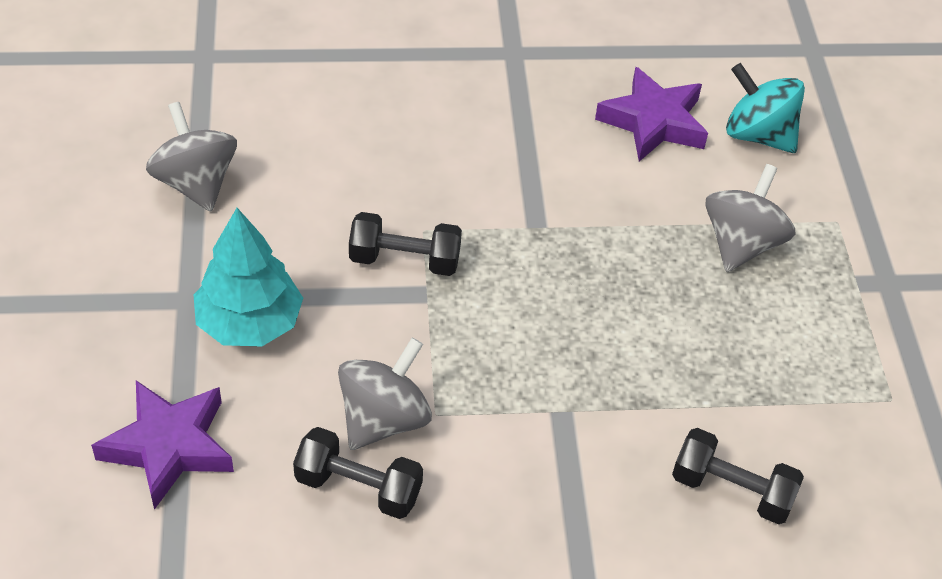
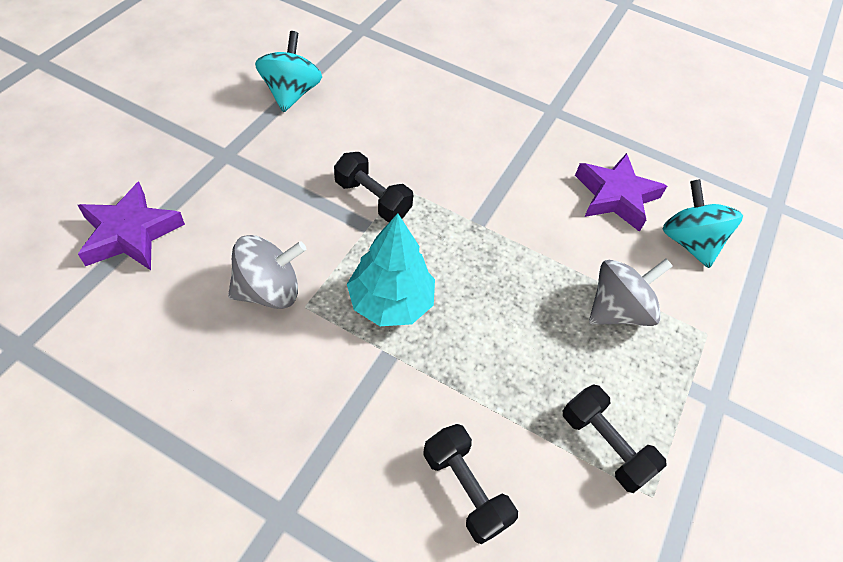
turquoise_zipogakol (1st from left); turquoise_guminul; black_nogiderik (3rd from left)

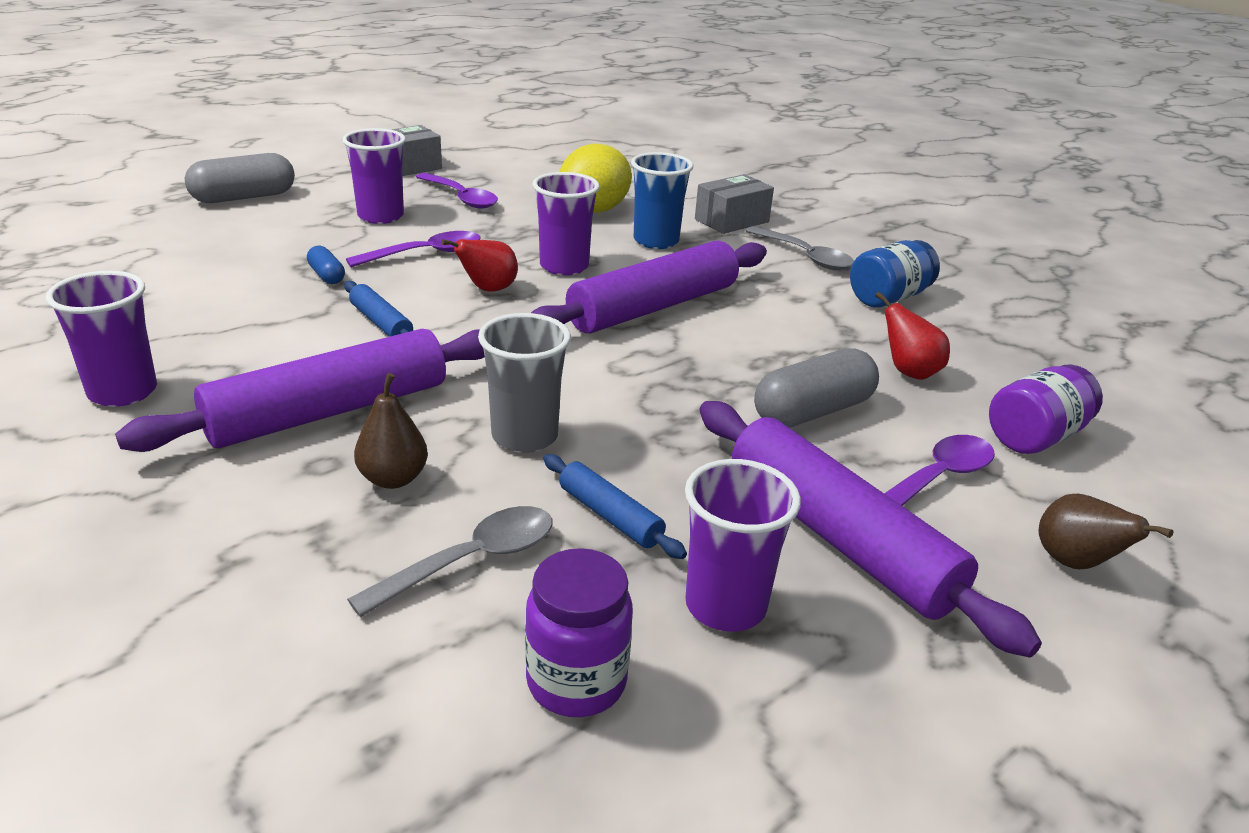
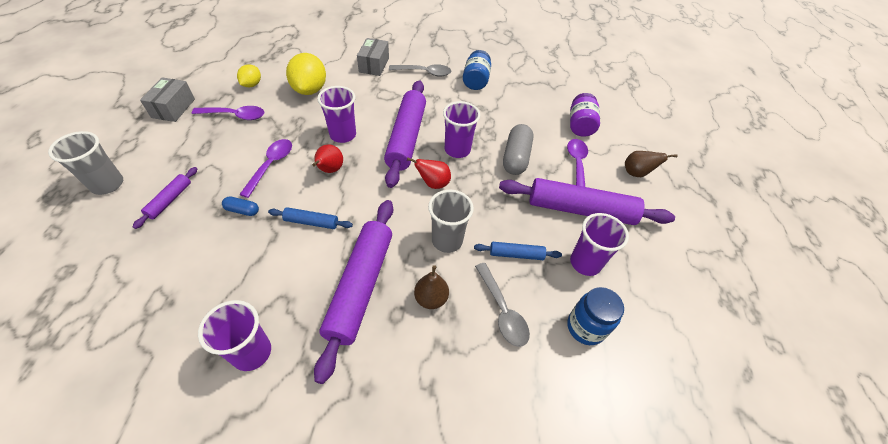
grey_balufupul (1st from left); purple_balufupul (3rd from left); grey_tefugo (2nd from left); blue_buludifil (2nd from left); blue_balufupul; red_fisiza (2nd from left); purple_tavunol (1st from left); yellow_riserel (1st from left)

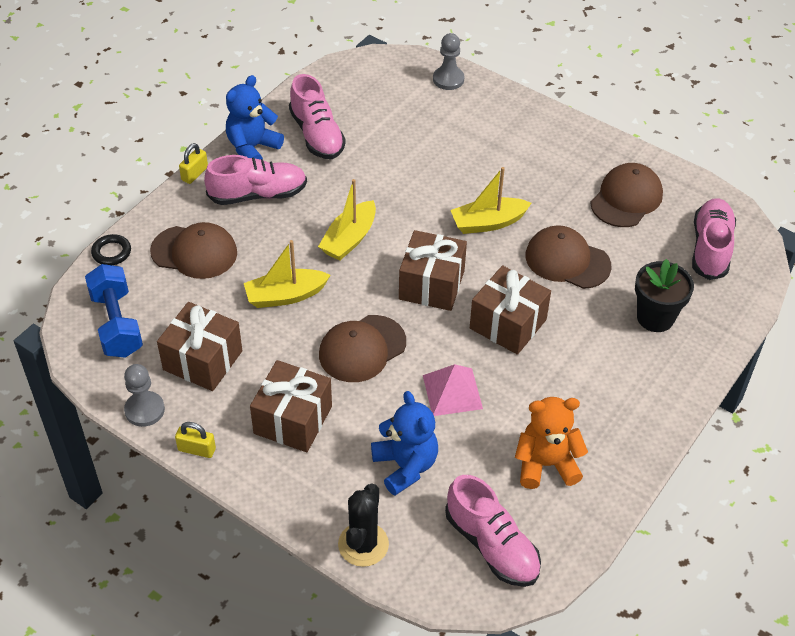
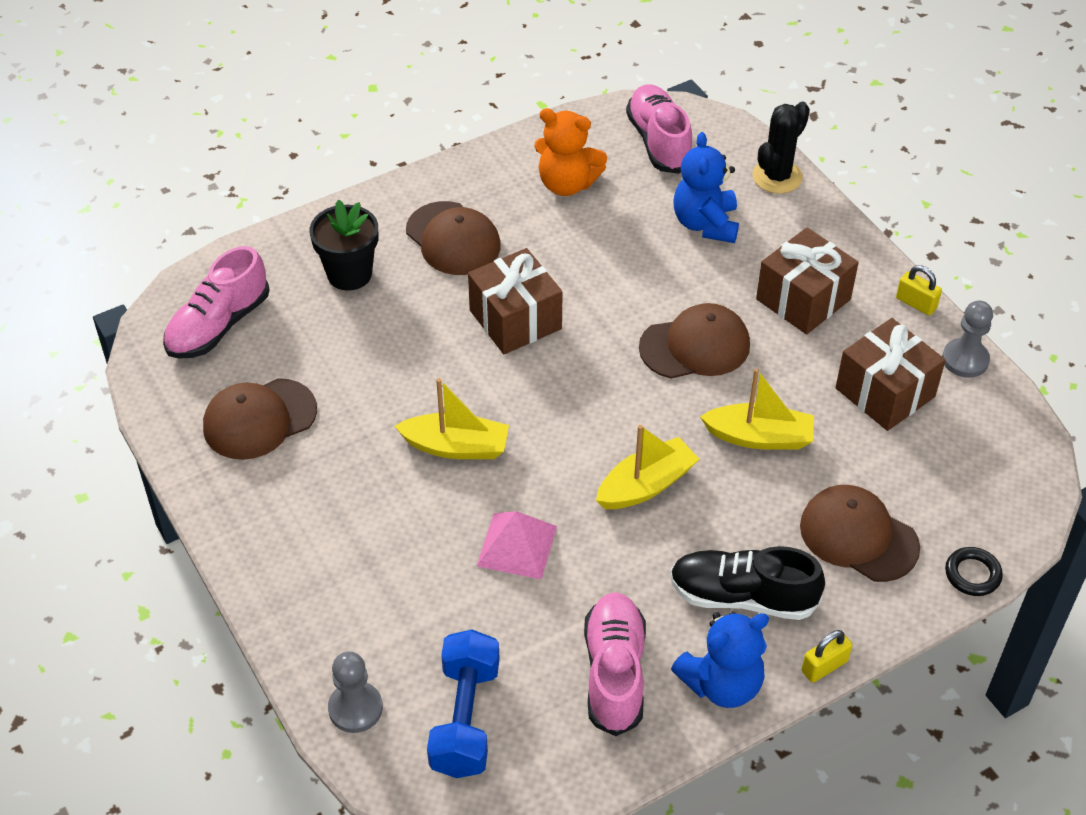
blue_nogiderik; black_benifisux; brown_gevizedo (3rd from left in the first image); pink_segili; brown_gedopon (2nd from left)

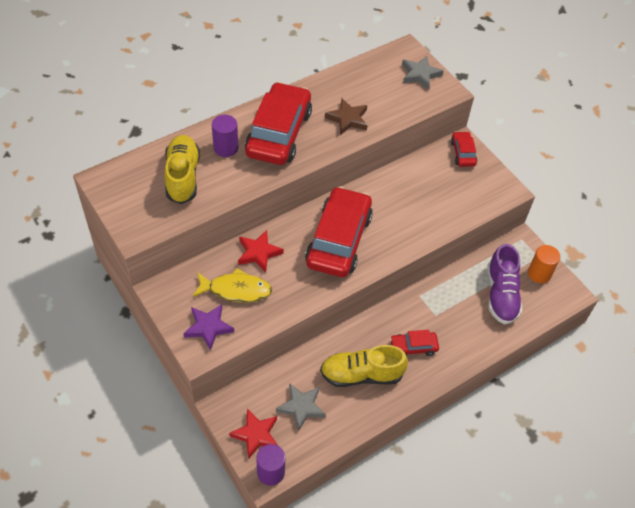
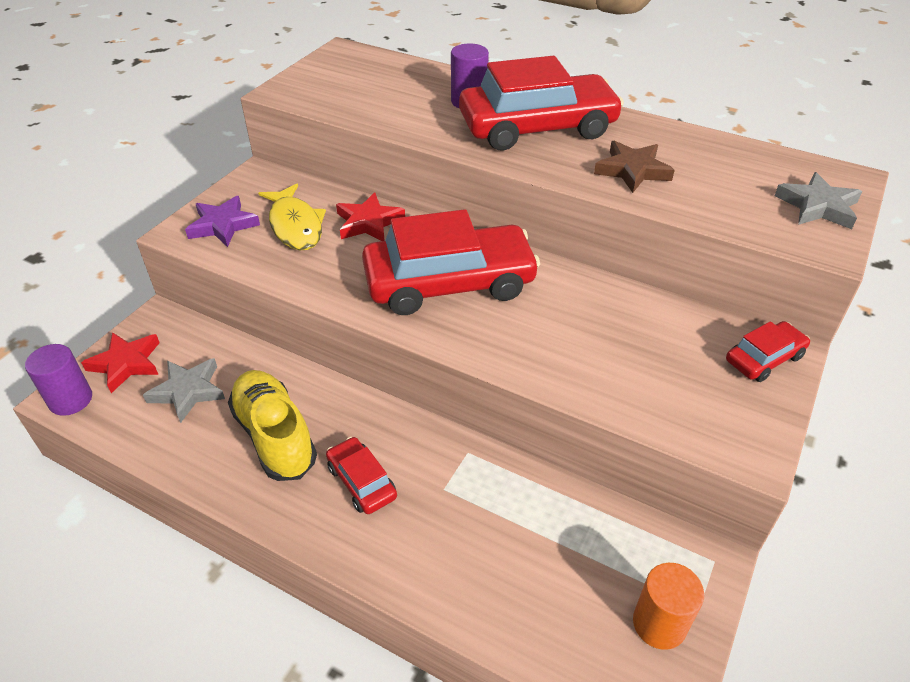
yellow_benifisux (1st from left in the first image); purple_benifisux

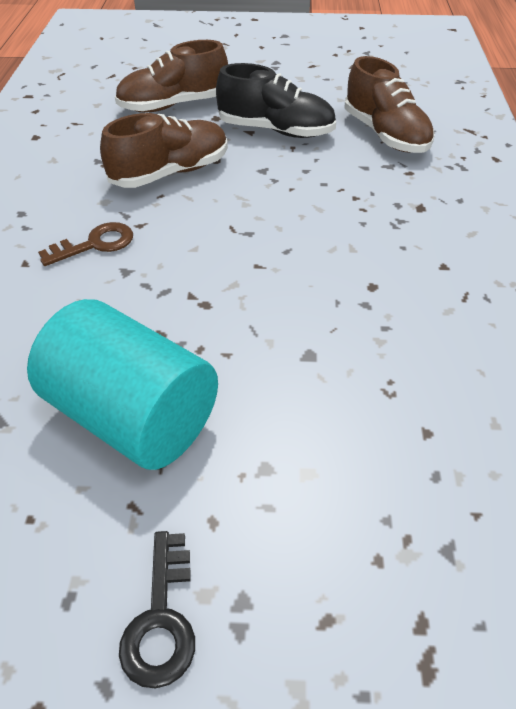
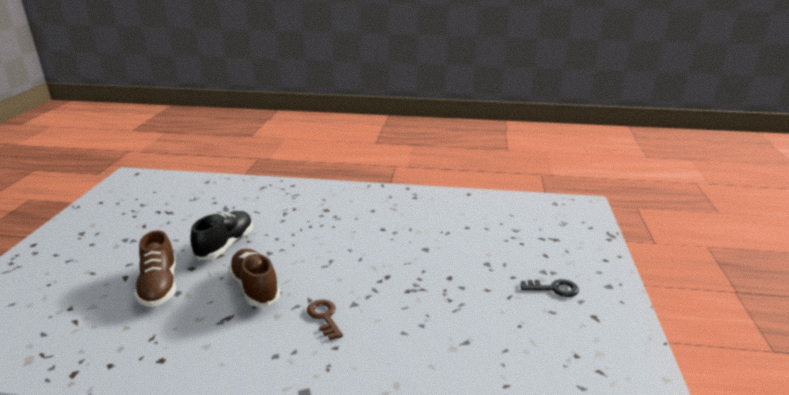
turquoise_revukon; brown_benifisux (3rd from left in the first image)

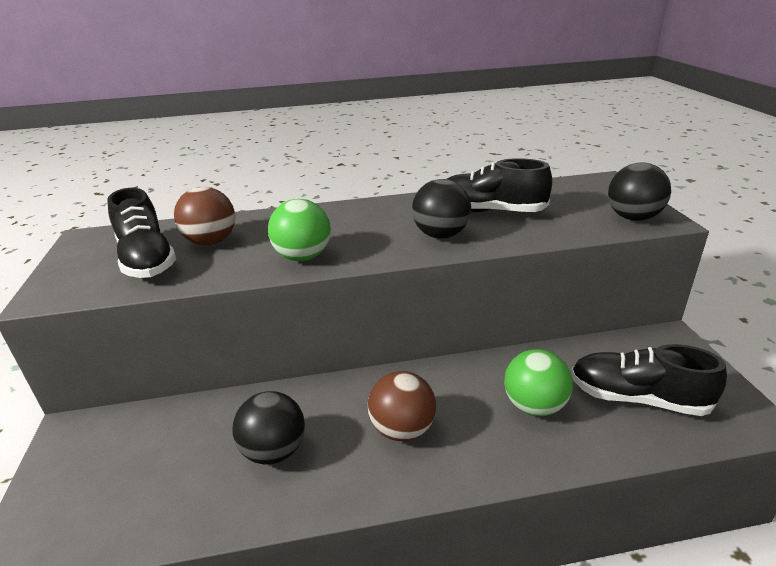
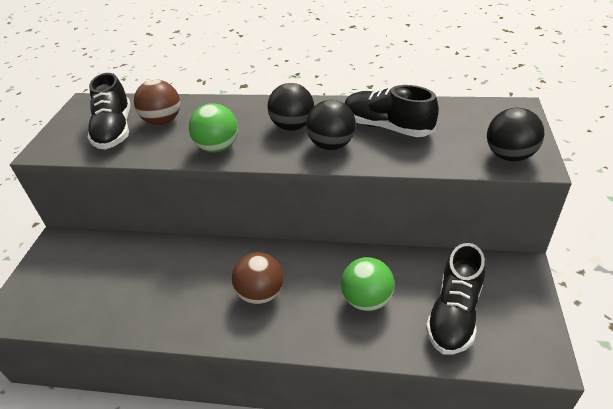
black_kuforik (1st from left); black_benifisux (3rd from left)

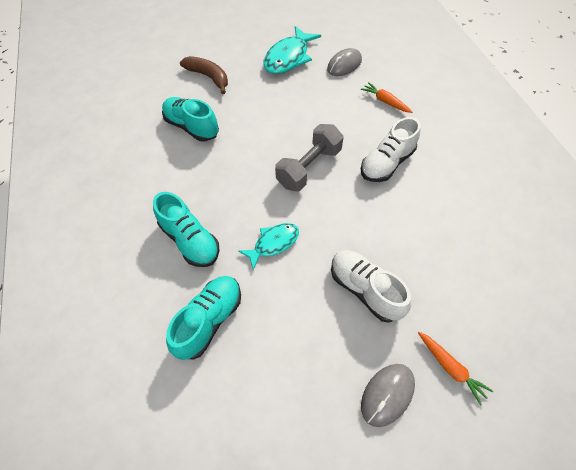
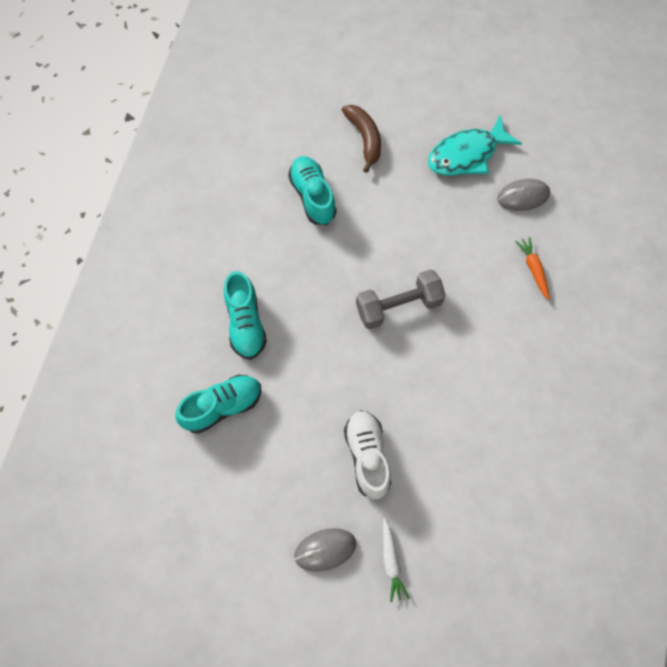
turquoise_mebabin (1st from left in the first image); white_benifisux (2nd from left in the first image); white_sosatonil

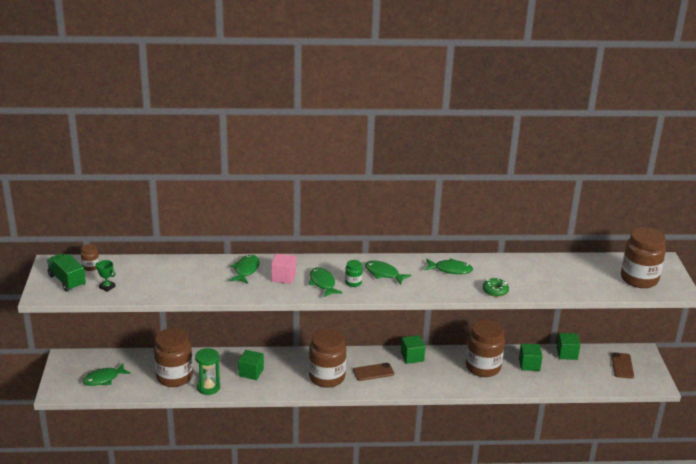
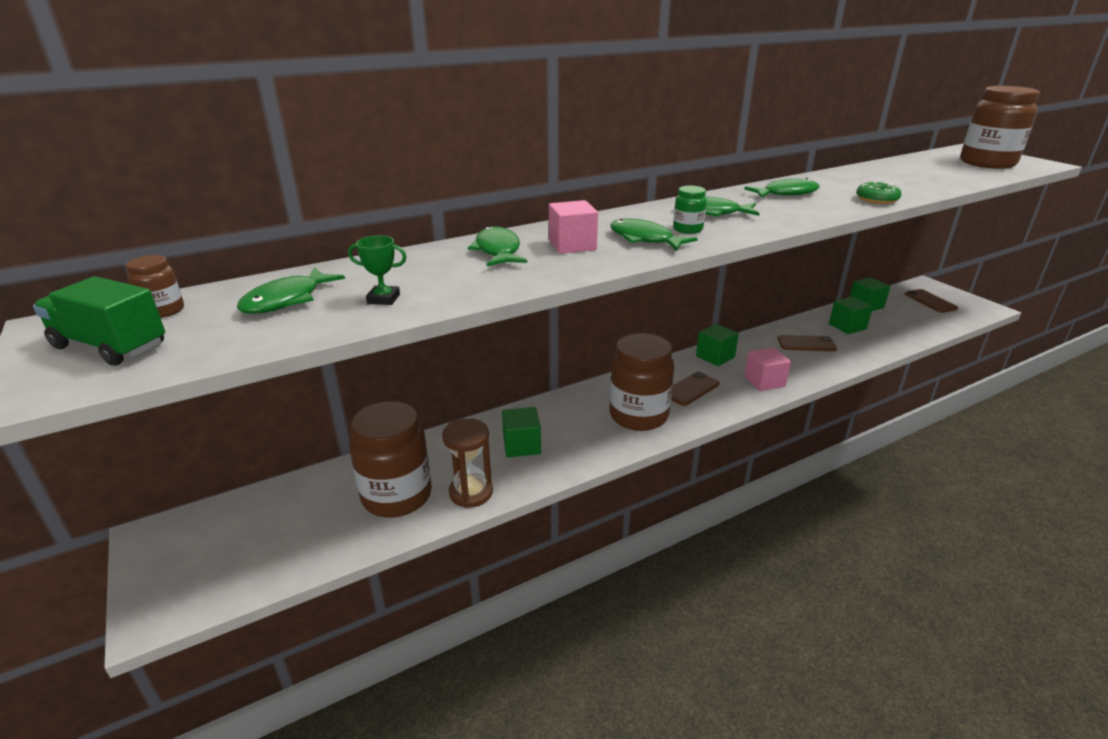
green_mebabin (1st from left); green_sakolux; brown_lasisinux; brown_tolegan (2nd from left); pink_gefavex (2nd from left)

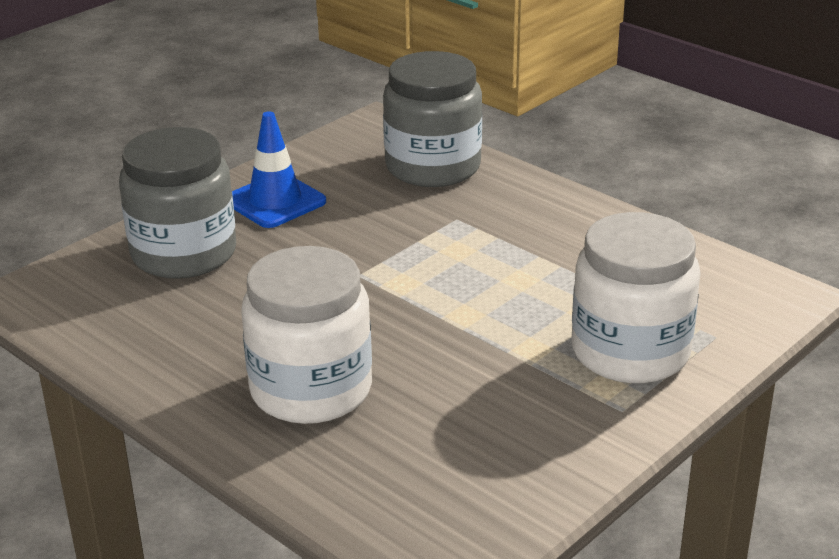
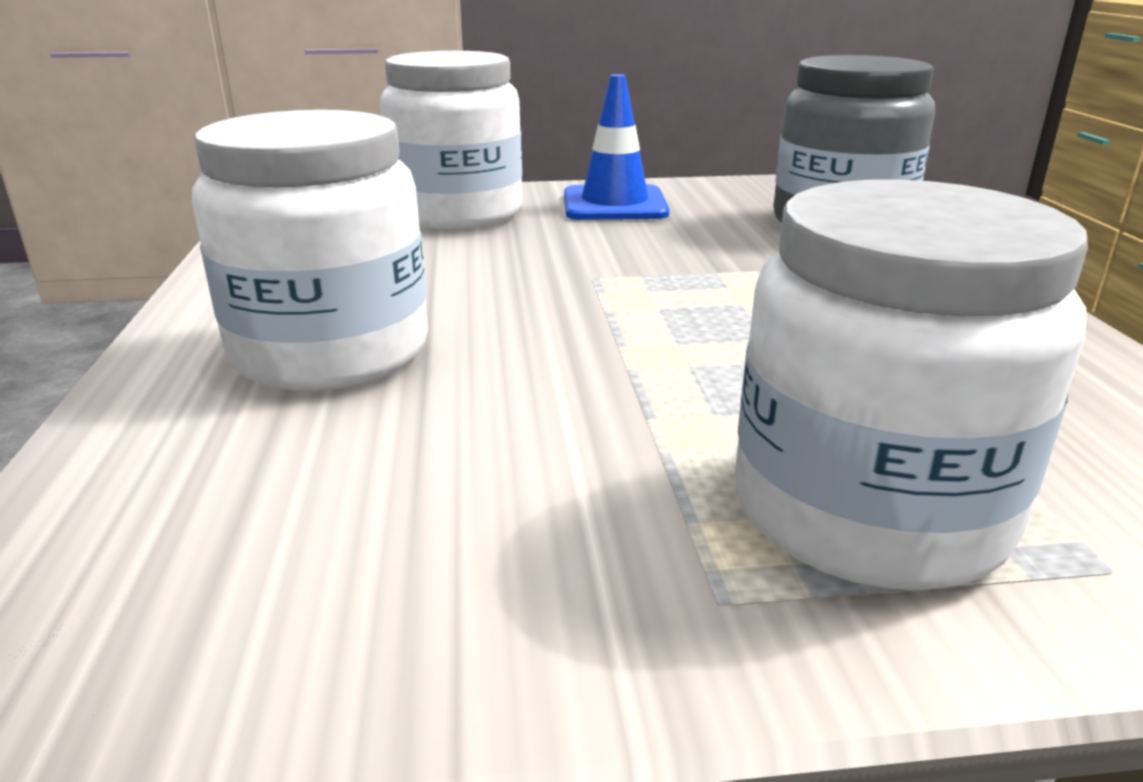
white_buludifil (2nd from left)

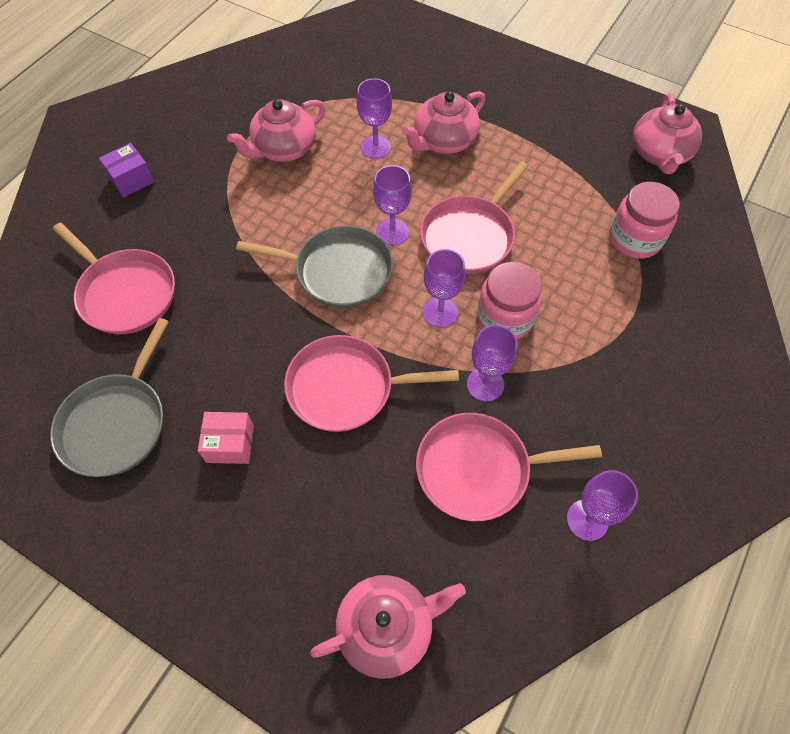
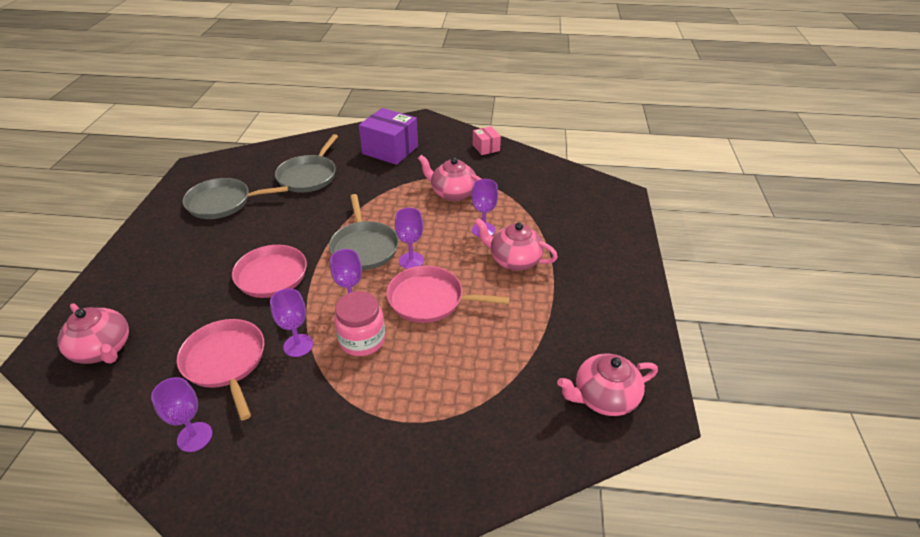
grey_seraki (2nd from left); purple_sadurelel; pink_sadurelel; pink_buludifil (2nd from left in the first image)

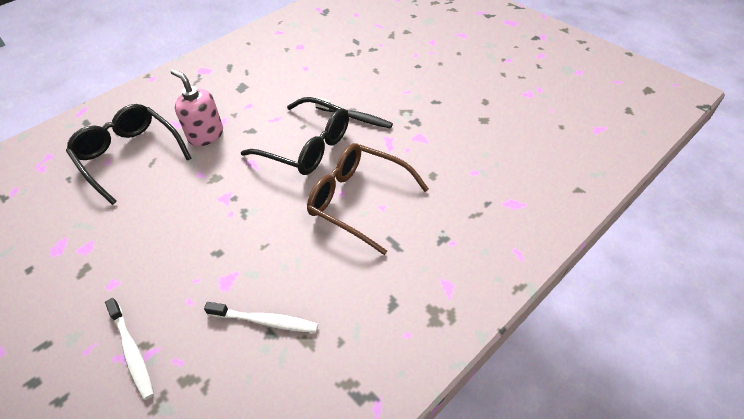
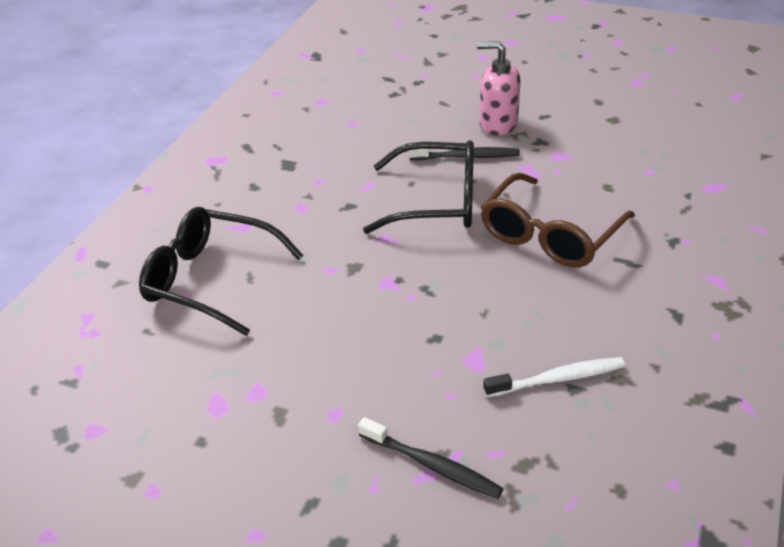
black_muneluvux (1st from left); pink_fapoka; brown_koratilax

